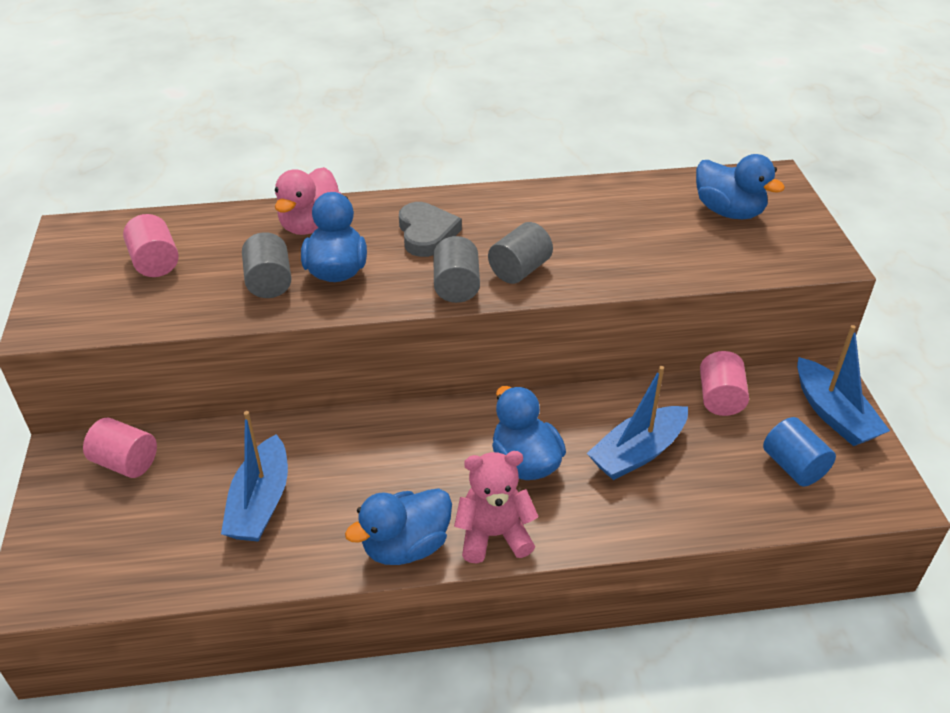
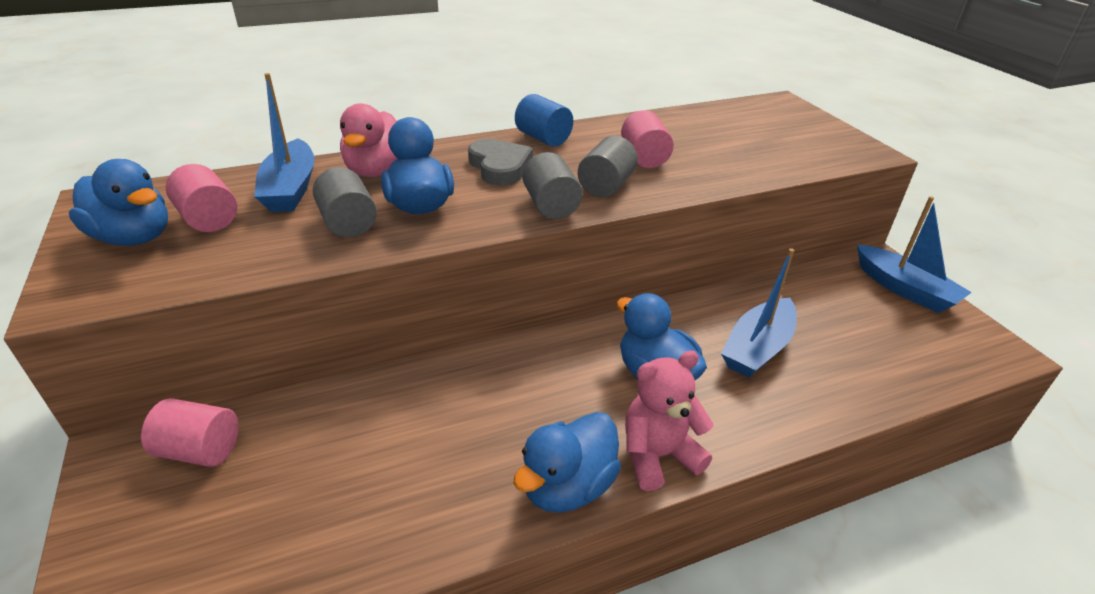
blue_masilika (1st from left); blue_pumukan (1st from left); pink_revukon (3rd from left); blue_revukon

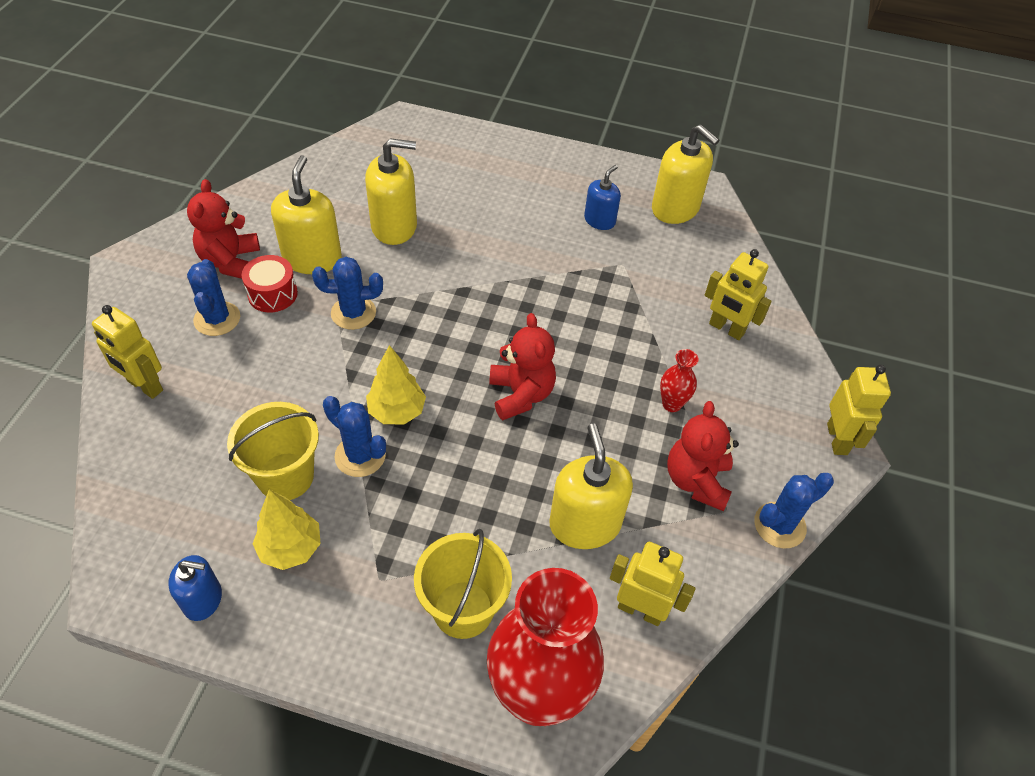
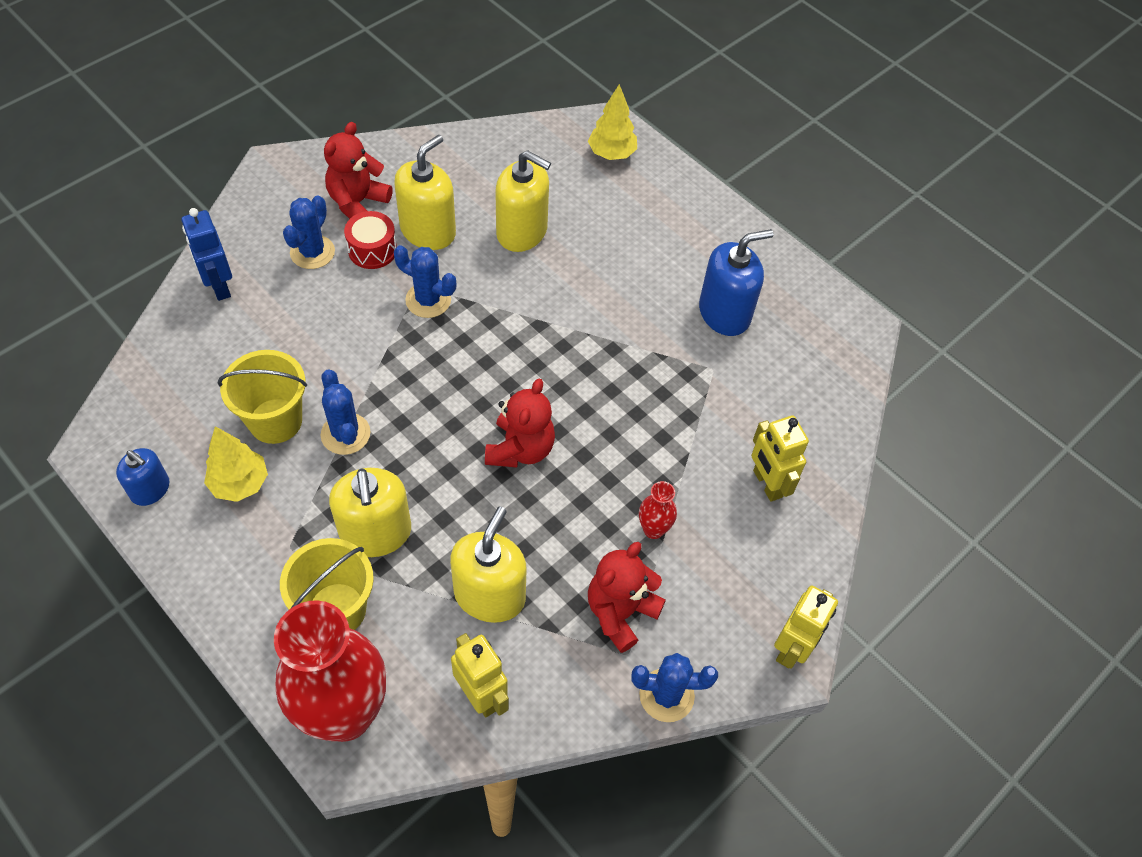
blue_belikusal; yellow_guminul (2nd from left); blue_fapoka (2nd from left); yellow_fapoka (1st from left)

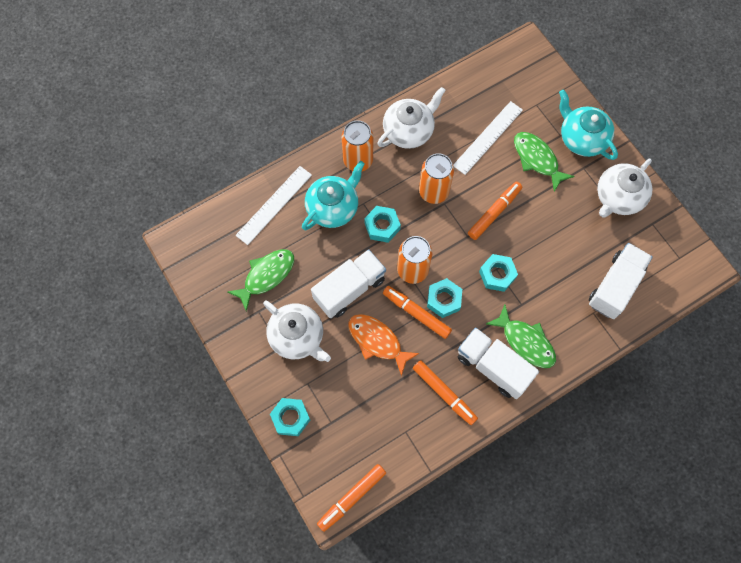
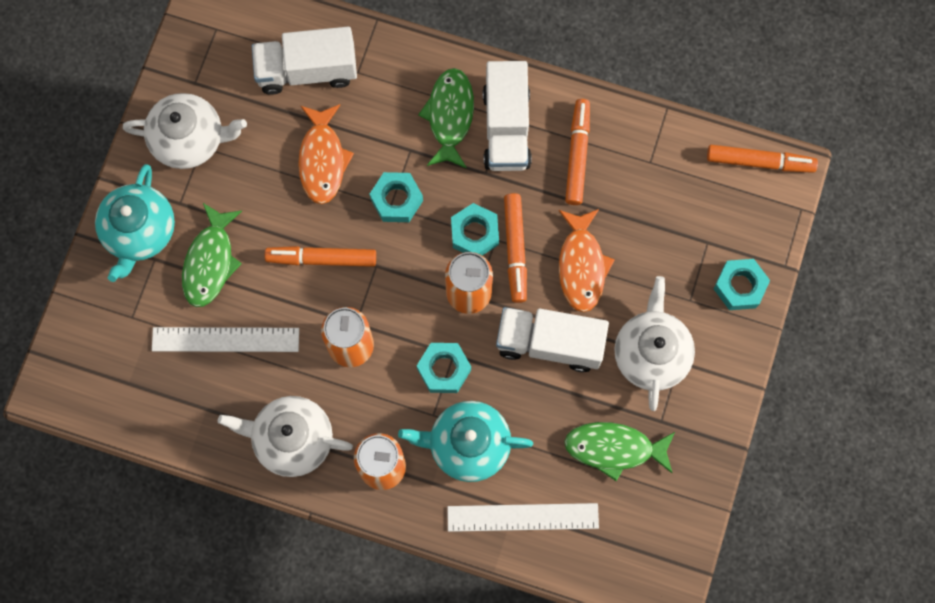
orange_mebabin (1st from left)

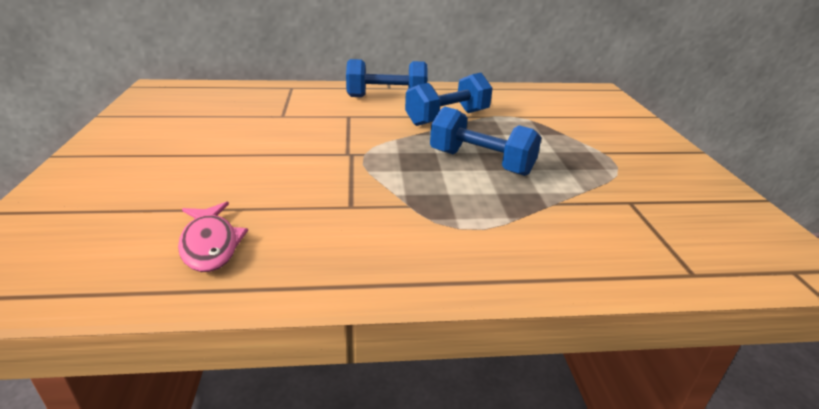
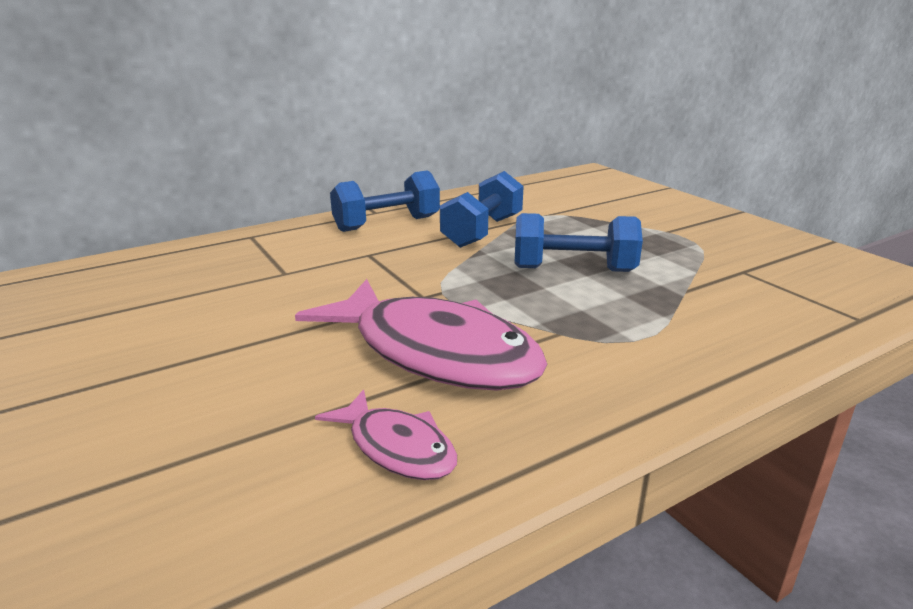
pink_mebabin (2nd from left)

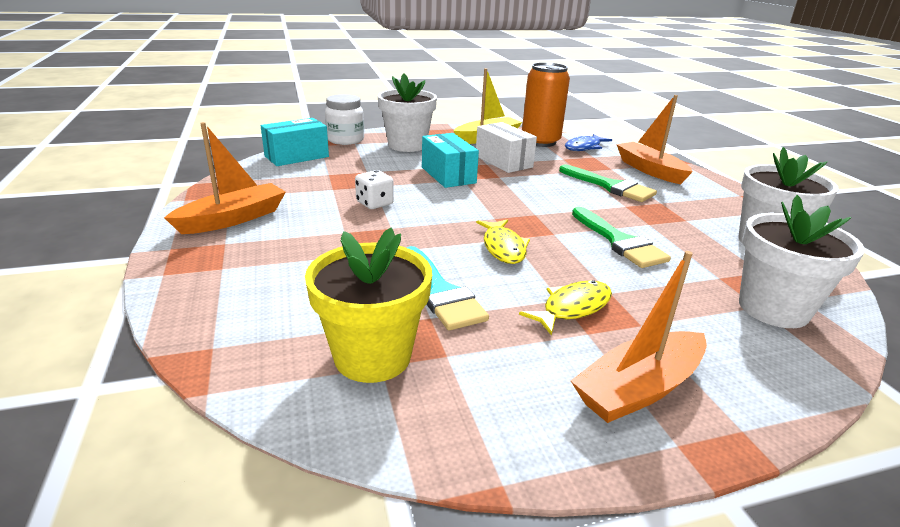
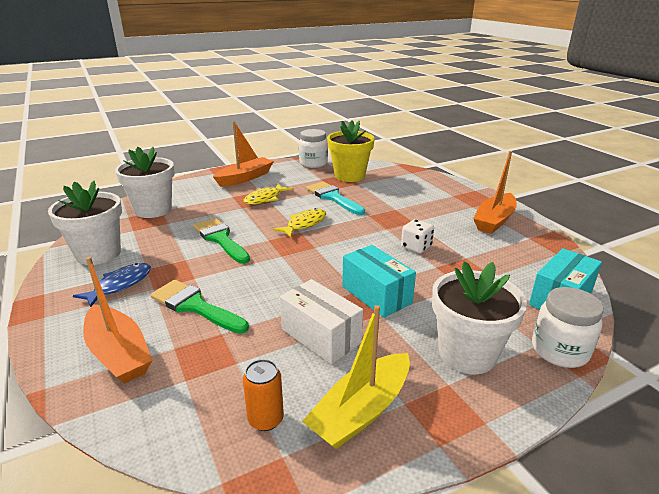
yellow_mebabin (2nd from left); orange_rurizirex; blue_mebabin; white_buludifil (1st from left)

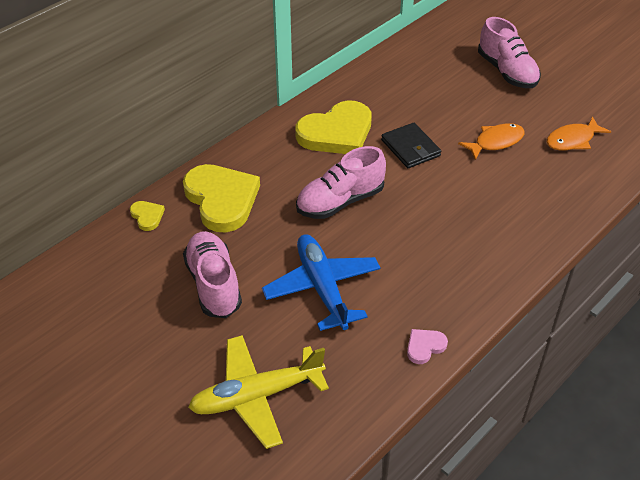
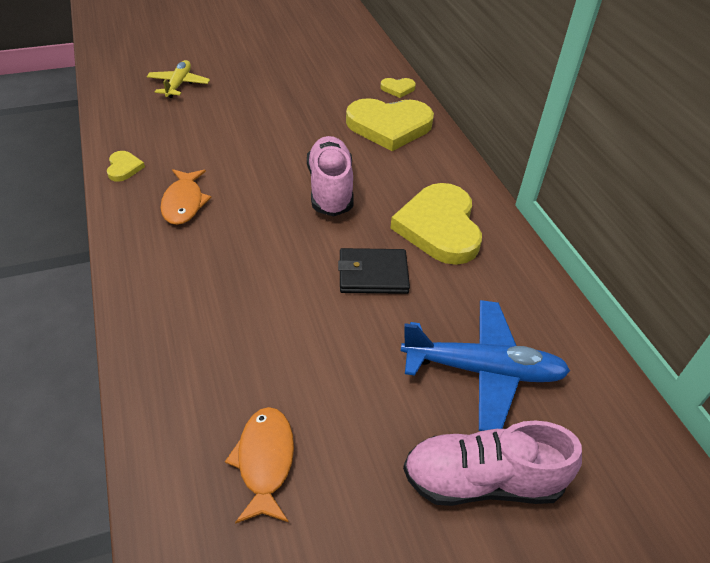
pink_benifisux (1st from left in the first image); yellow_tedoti; blue_tedoti; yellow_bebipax (1st from left); orange_mebabin (1st from left)

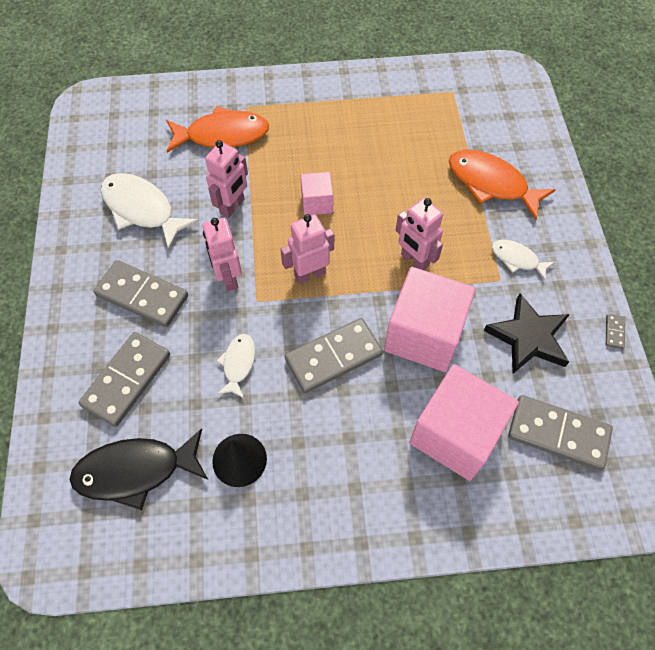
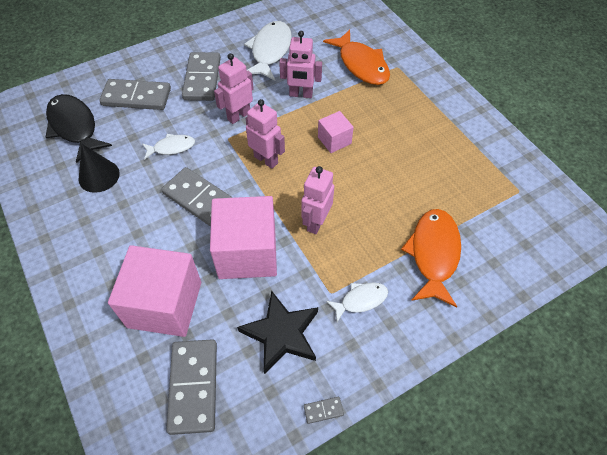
white_mebabin (3rd from left)

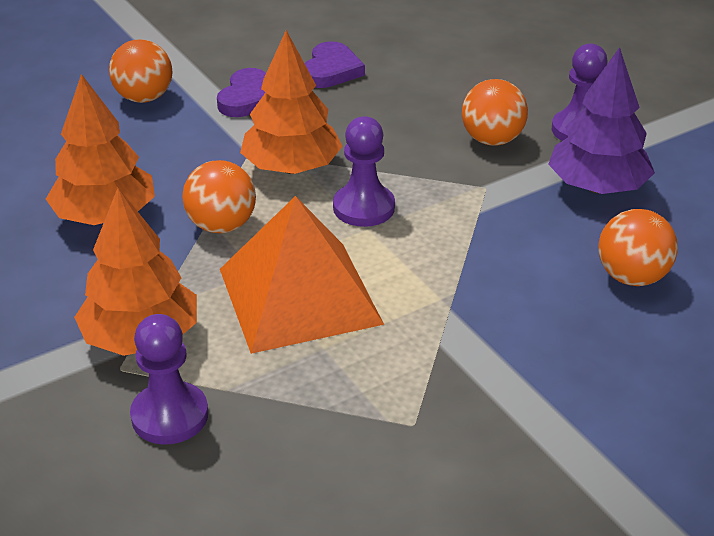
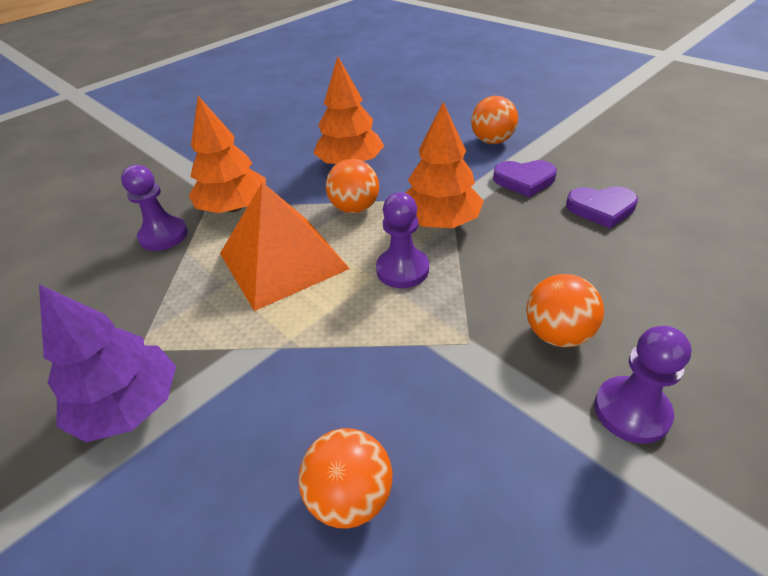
purple_guminul

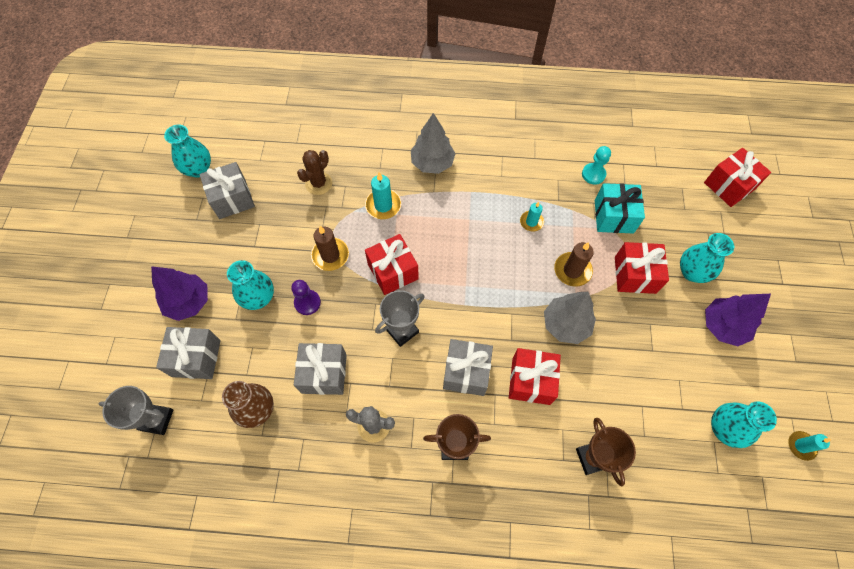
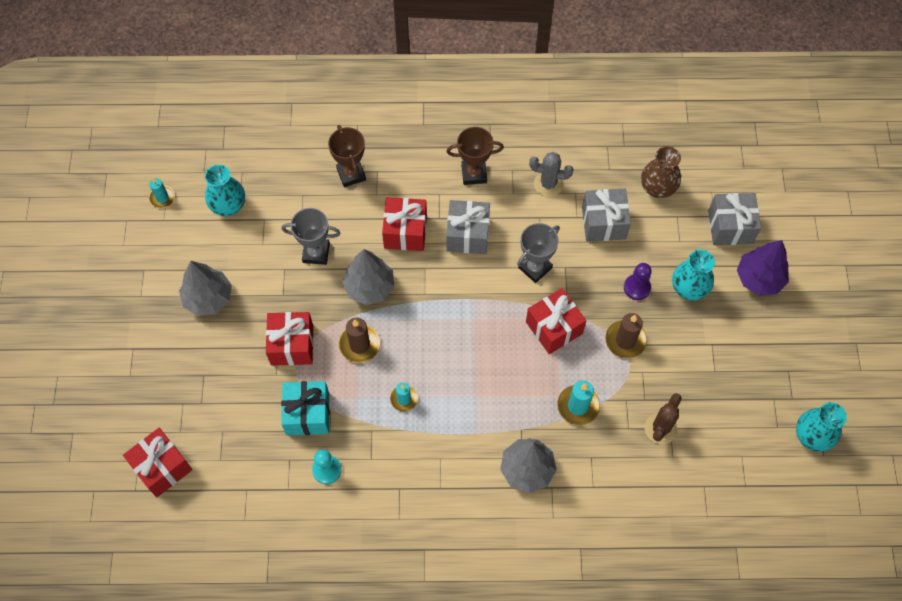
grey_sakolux (1st from left); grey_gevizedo (2nd from left in the first image); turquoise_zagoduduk (3rd from left in the first image); grey_guminul (1st from left)

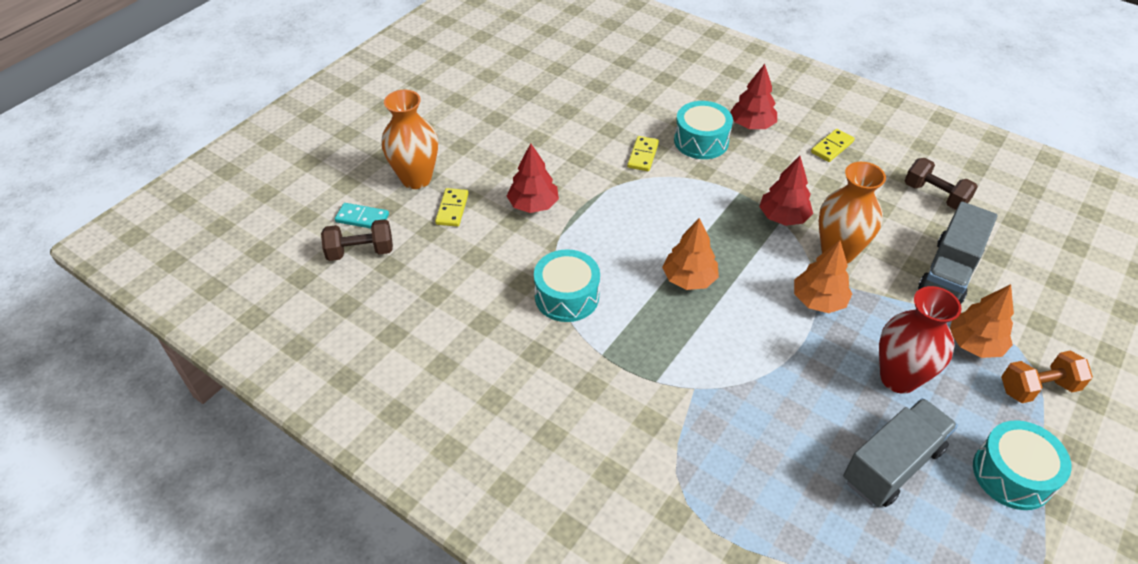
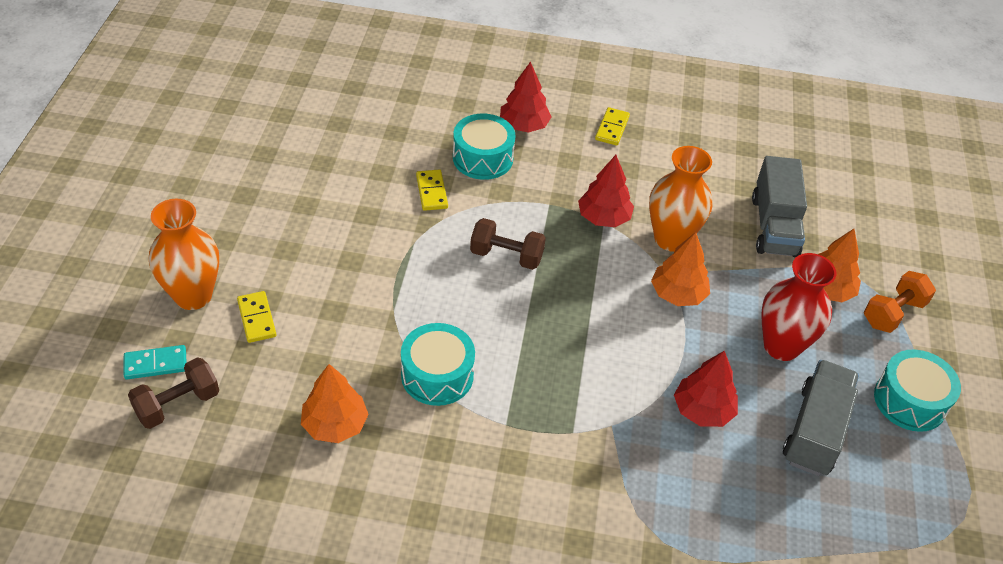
red_guminul (3rd from left); orange_guminul (1st from left); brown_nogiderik (2nd from left)

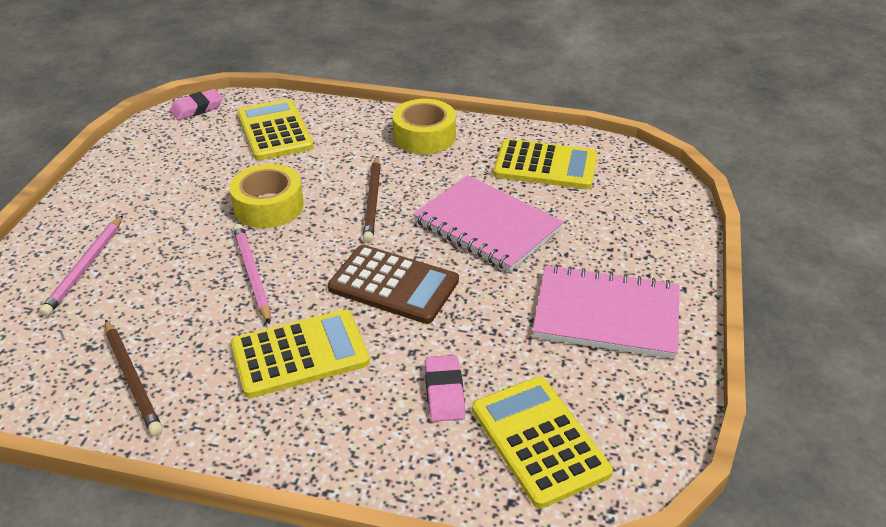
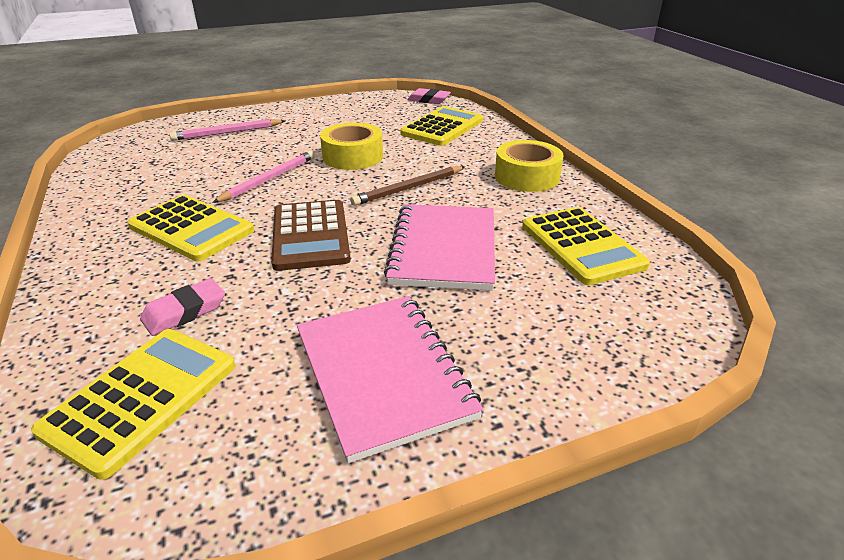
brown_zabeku (1st from left in the first image)

